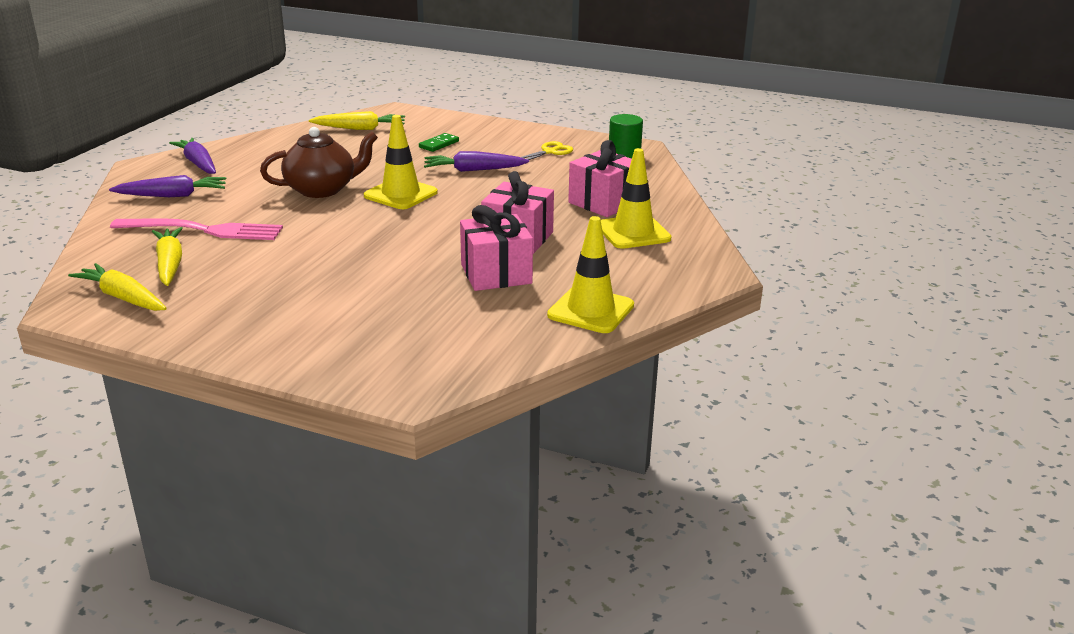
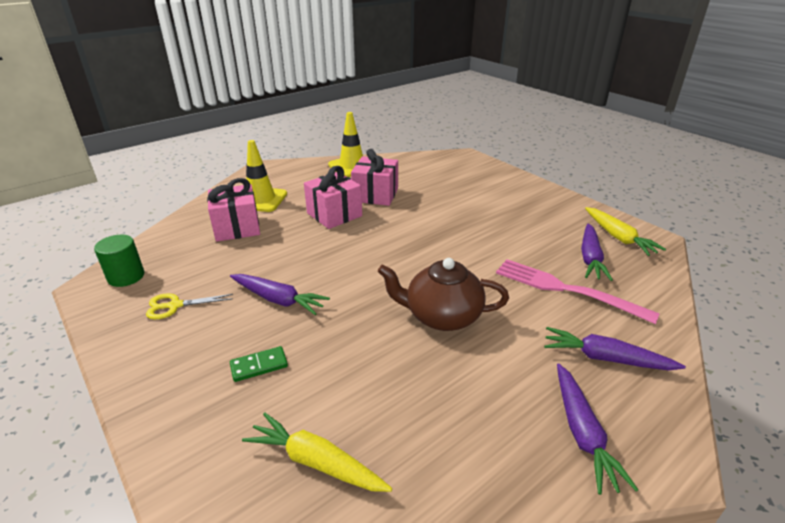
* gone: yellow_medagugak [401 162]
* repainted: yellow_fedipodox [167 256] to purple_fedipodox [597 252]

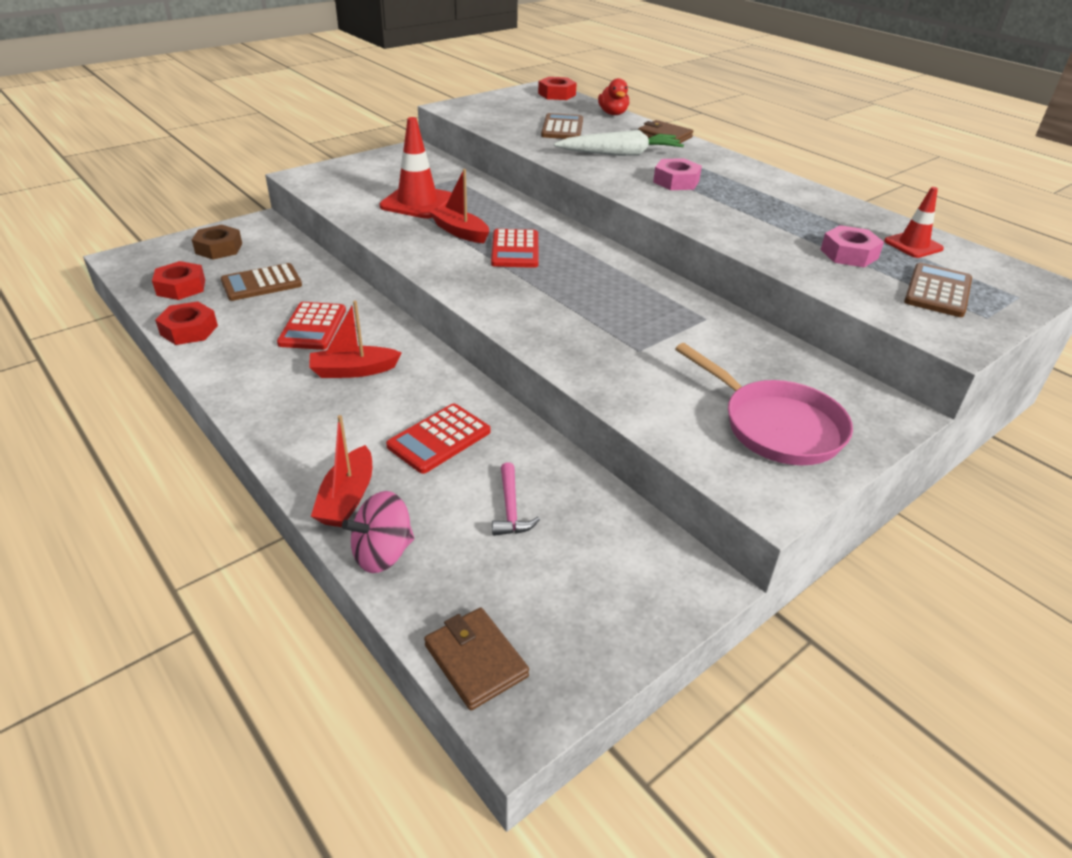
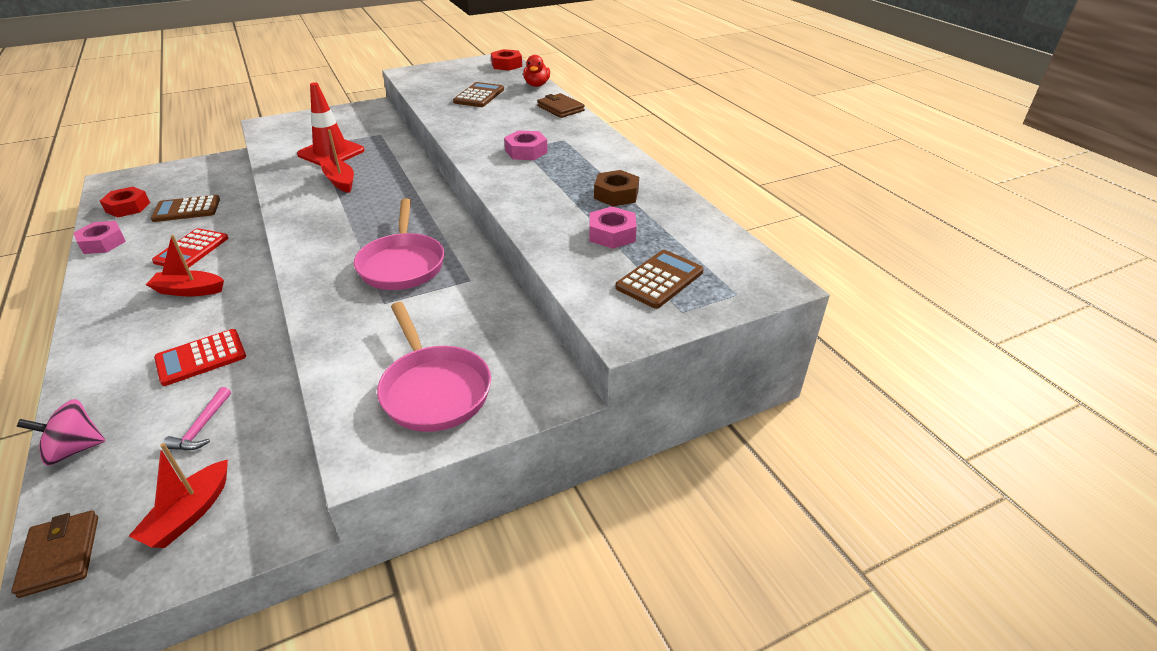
* gone: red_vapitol [515 248]
* gone: white_fedipodox [619 143]
* gone: red_medagugak [914 222]
* new: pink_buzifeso [399 244]
* shifted: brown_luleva [217 242] to [616 188]
* shifted: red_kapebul [341 471] to [178 495]
* repainted: red_luleva [186 323] to pink_luleva [100 237]

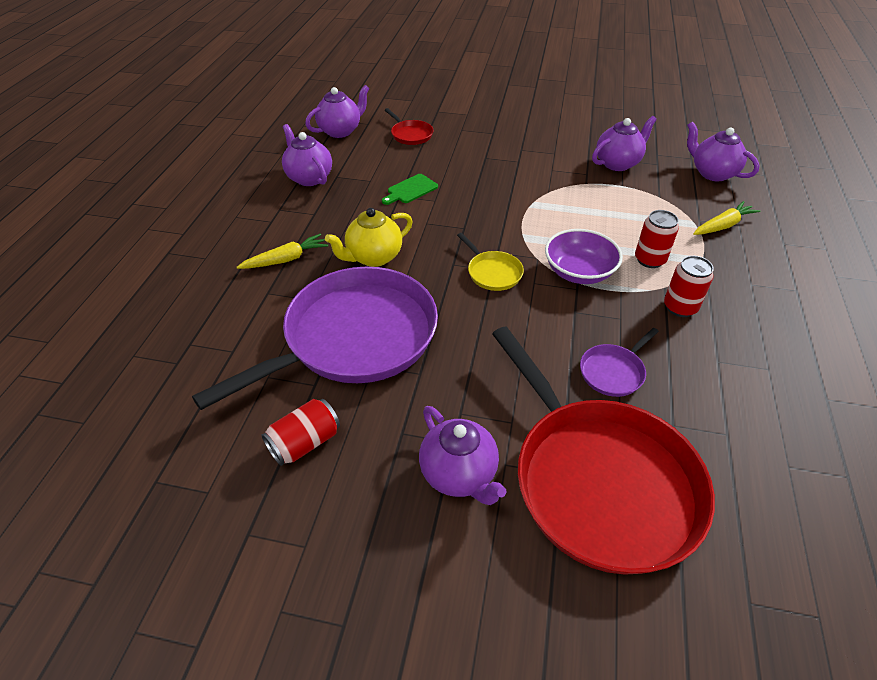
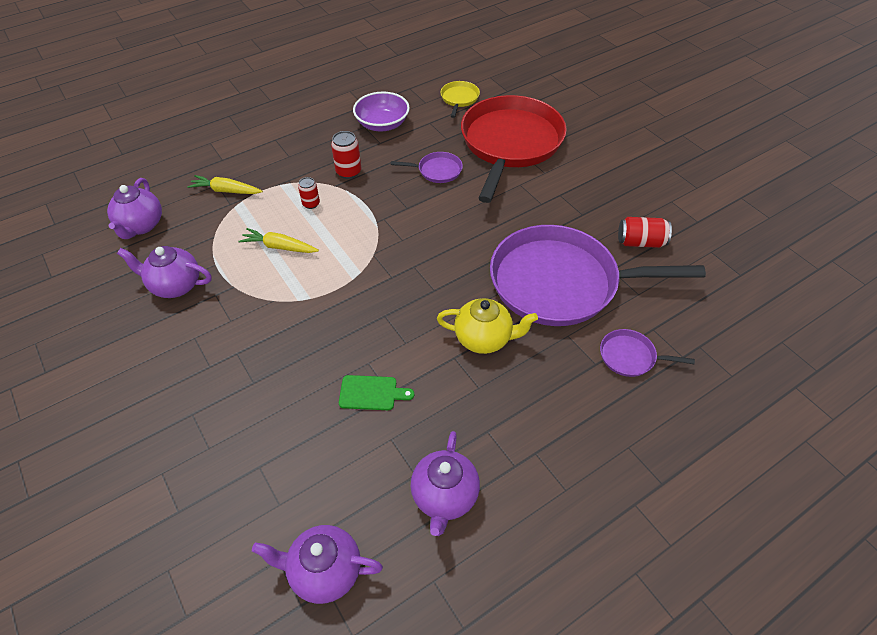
* gone: red_buzifeso [409 126]
* gone: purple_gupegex [462 455]
* new: purple_buzifeso [647 353]
* shifted: yellow_fedipodox [282 251] to [278 240]
* shifted: yellow_buzifeso [490 262] to [460 99]
* shifted: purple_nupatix [584 256] to [381 112]
* scaled: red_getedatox [657 239] = [309 193] x0.66

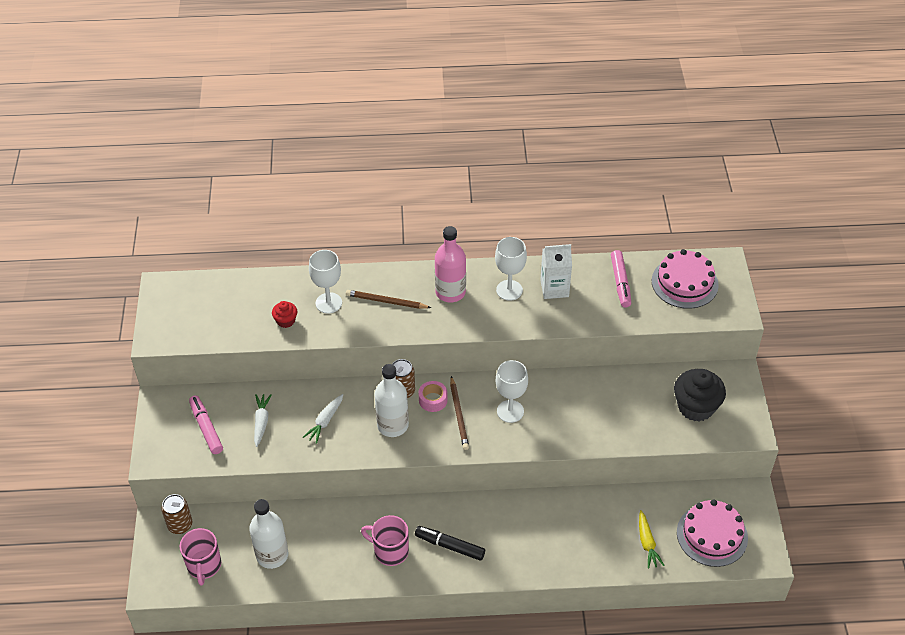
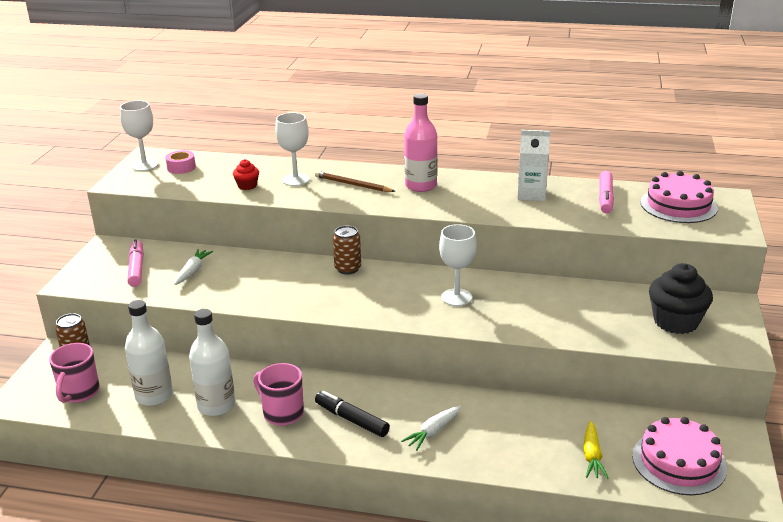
* gone: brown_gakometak [459 413]
* shifted: white_fedipodox [323 419] to [431 428]
* shifted: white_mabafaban [391 400] to [212 362]
* shifted: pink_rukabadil [433 396] to [180 162]
* shifted: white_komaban [511 269] to [139 135]

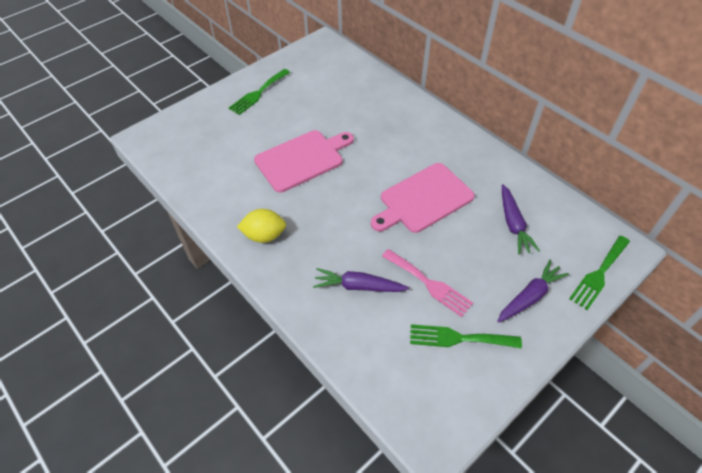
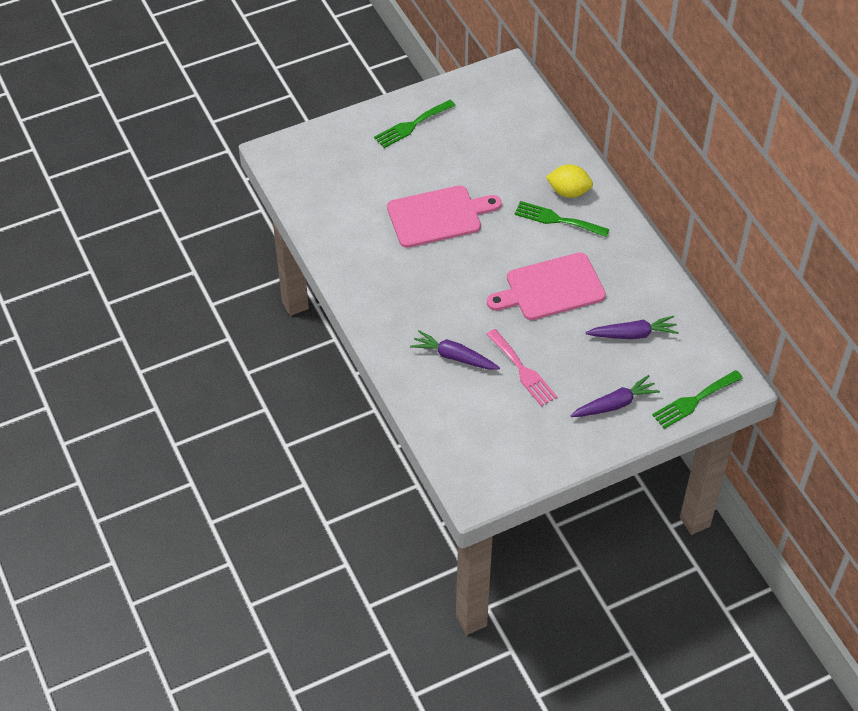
* shifted: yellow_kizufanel [261 226] to [569 181]
* shifted: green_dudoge [466 336] to [561 219]
* rotated: purple_fedipodox [521 219] = [632 327] 105 degrees counterclockwise

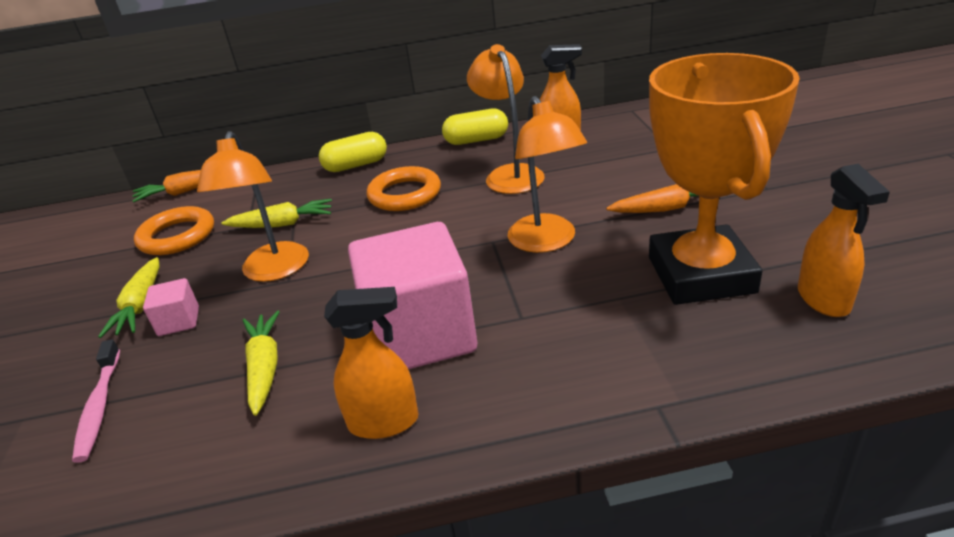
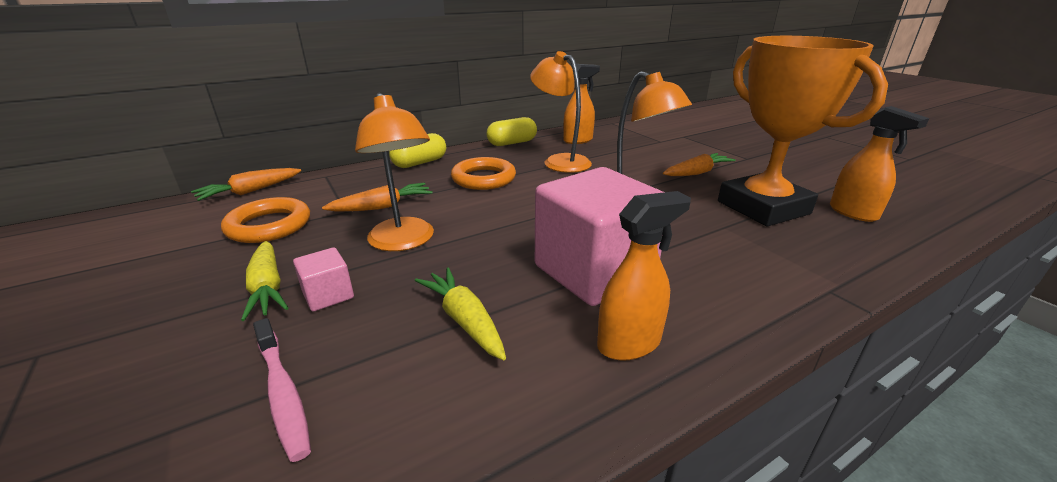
* repainted: yellow_fedipodox [276 213] to orange_fedipodox [377 197]

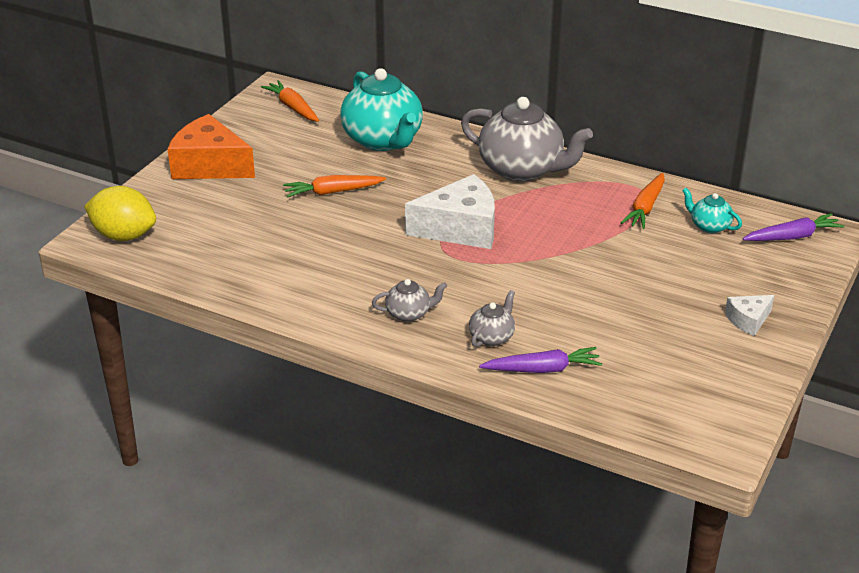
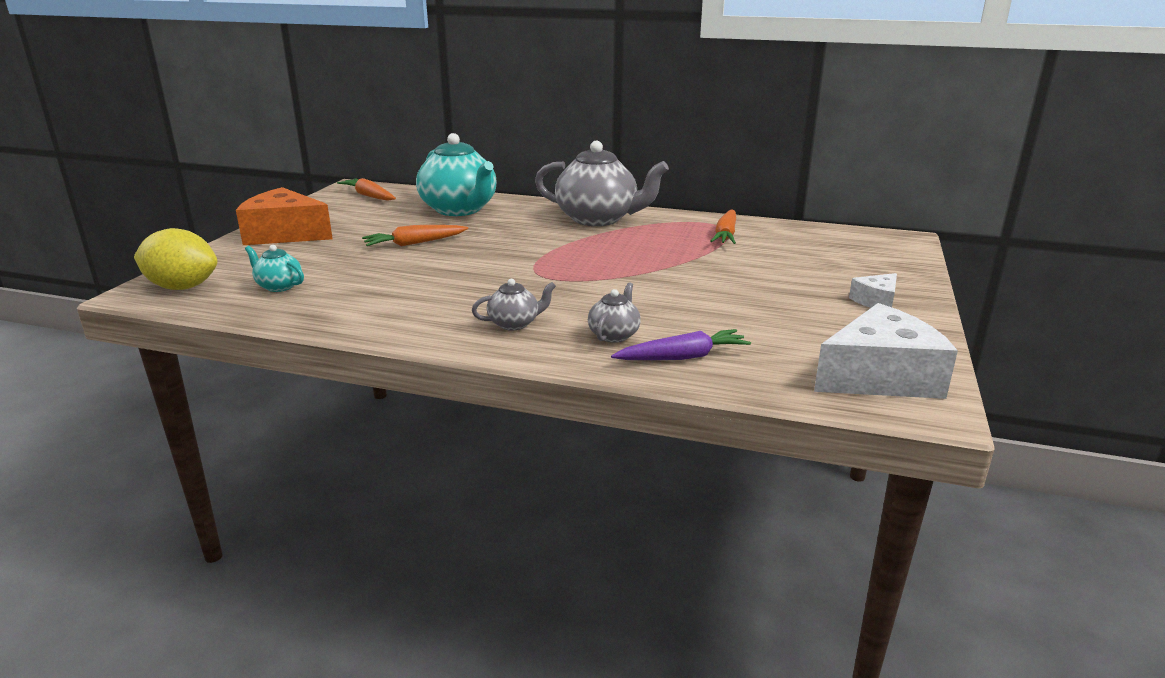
* gone: purple_fedipodox [793 227]
* shifted: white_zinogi [450 211] to [886 351]
* shifted: turquoise_gupegex [712 210] to [274 268]

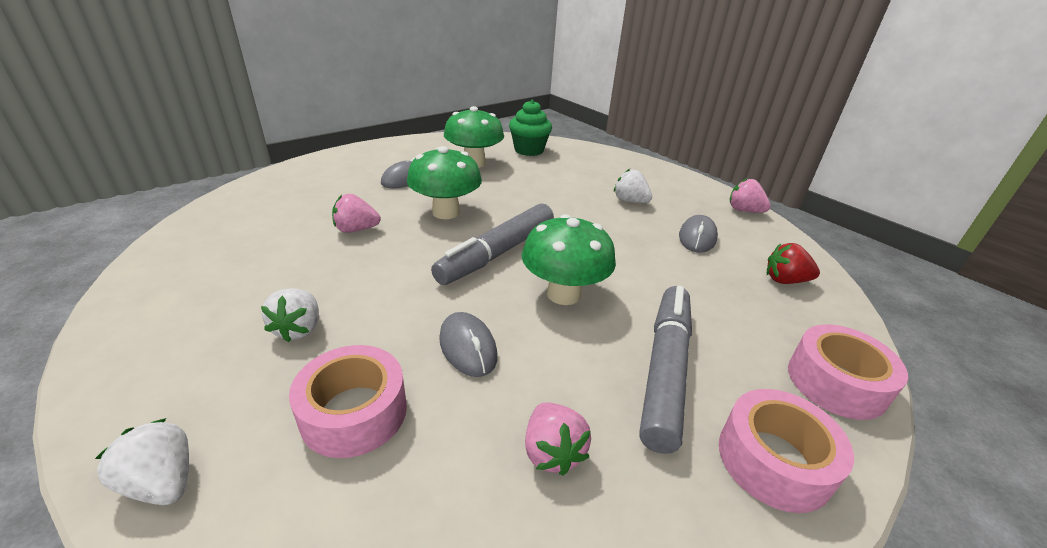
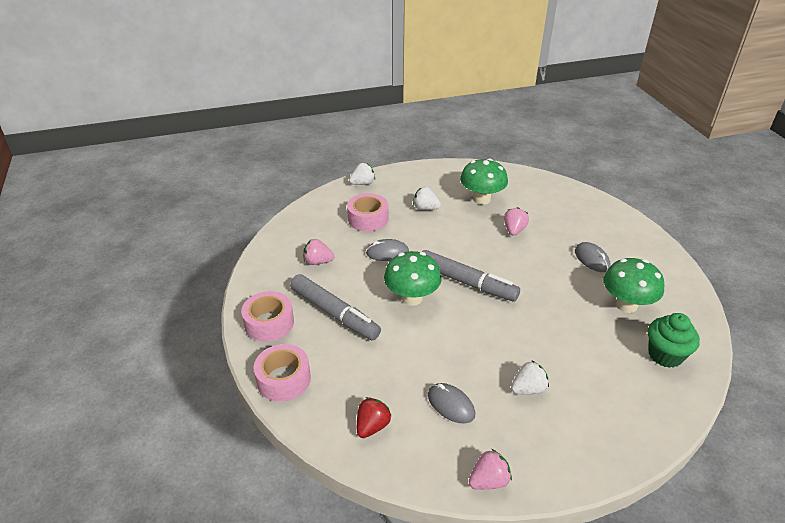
* shifted: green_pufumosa [444 182] to [484 181]
* rotated: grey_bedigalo [492 244] = [471 276] 150 degrees clockwise

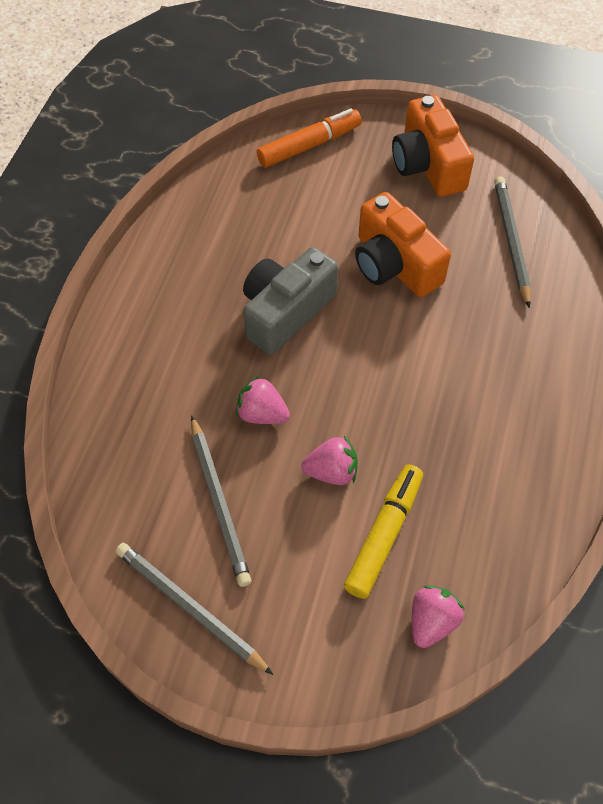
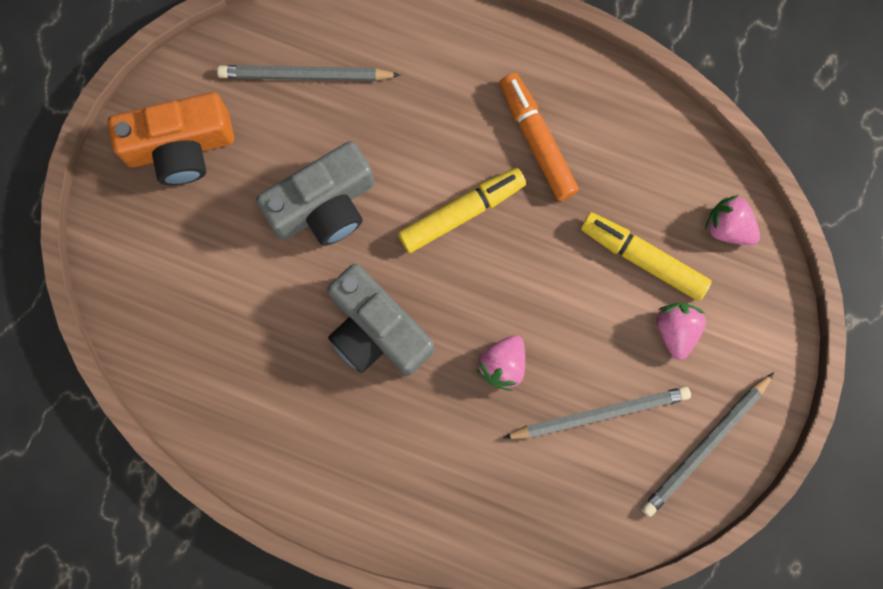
* new: yellow_bedigalo [462 210]
* shifted: orange_bedigalo [309 138] to [539 137]
* shifted: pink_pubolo [329 460] to [681 331]
* repainted: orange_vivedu [403 244] to grey_vivedu [315 193]

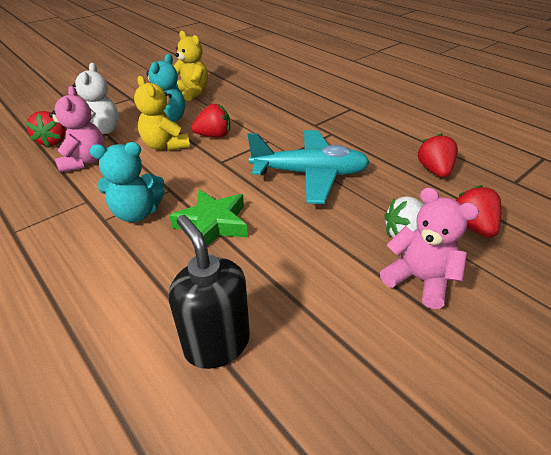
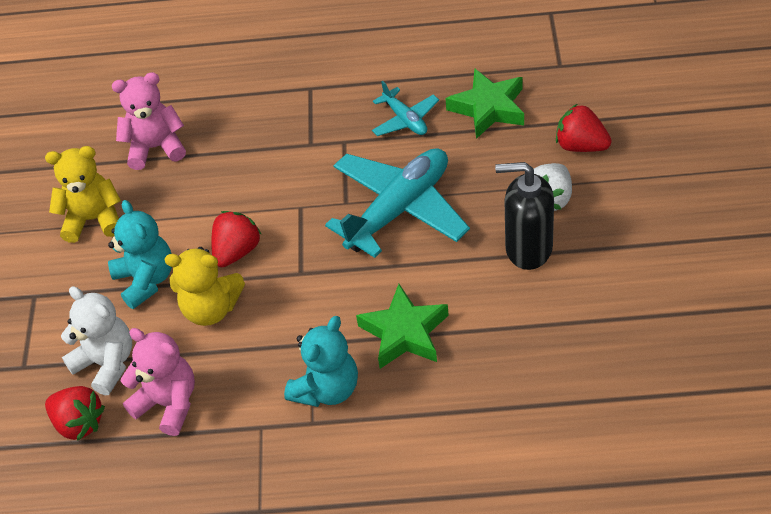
* new: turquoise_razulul [405 108]
* shifted: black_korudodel [209 292] to [524 216]
* shifted: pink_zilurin [429 248] to [149 121]
* swapped: red_pubolo [438 155] to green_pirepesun [485 103]

